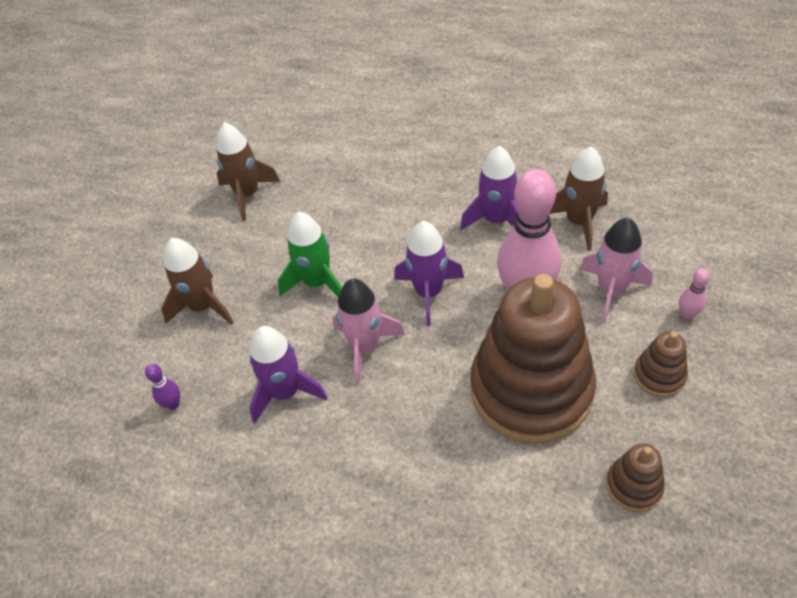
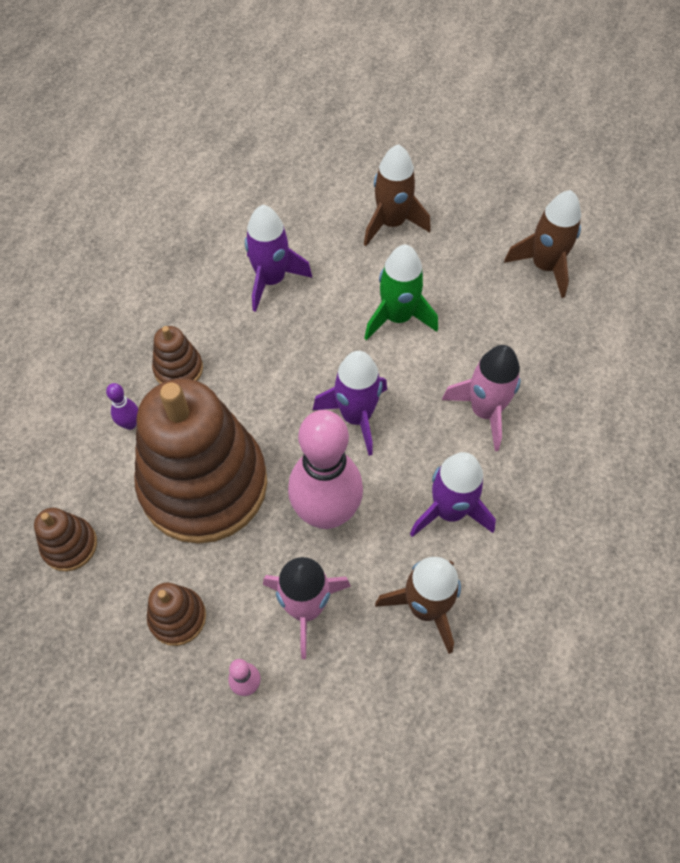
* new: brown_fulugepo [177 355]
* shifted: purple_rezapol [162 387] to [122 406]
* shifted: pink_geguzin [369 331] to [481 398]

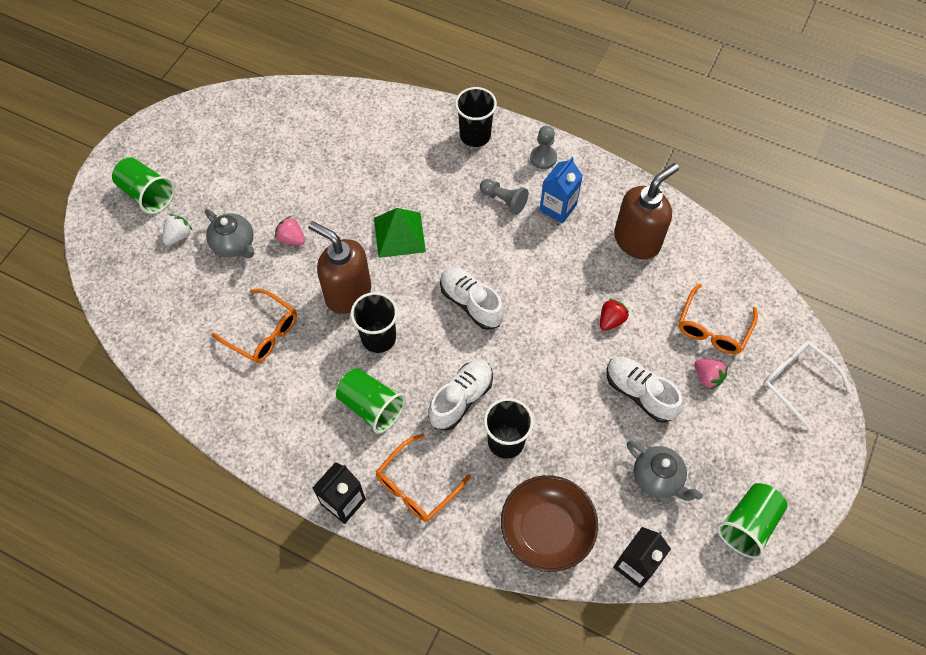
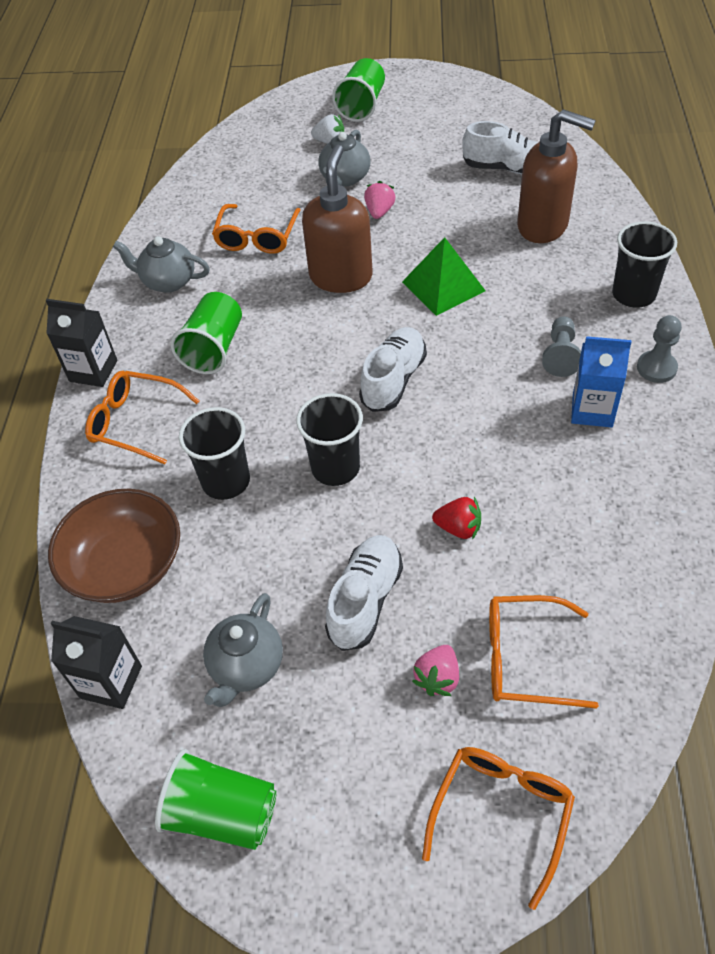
* new: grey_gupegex [161 264]
* shifted: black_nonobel [374 322] to [329 439]
* shifted: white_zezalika [460 395] to [500 147]
* shifted: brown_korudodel [646 211] to [556 176]
* repainted: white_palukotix [807 386] to orange_palukotix [498 828]

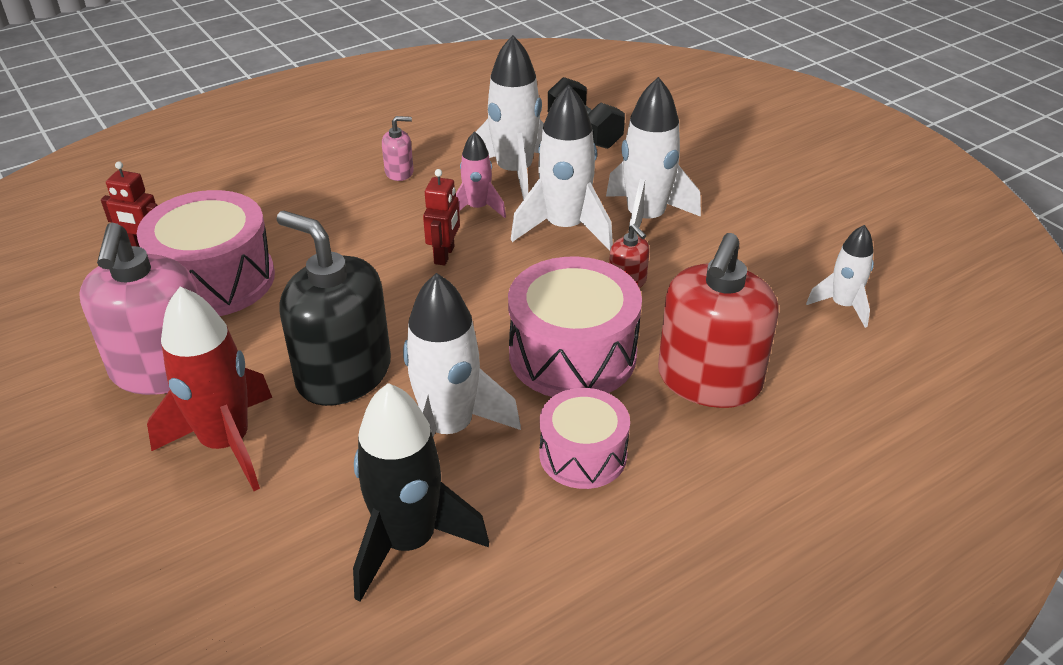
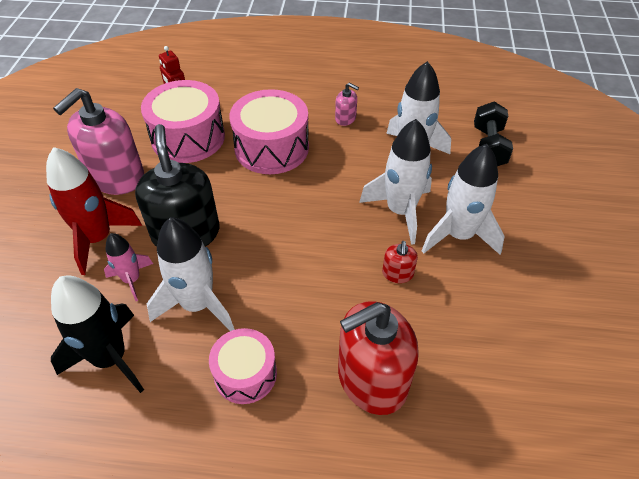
* gone: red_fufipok [441 217]
* gone: white_geguzin [840 276]
* shifted: pink_geguzin [481 174] to [128 267]
* shifted: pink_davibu [575 327] to [269 131]

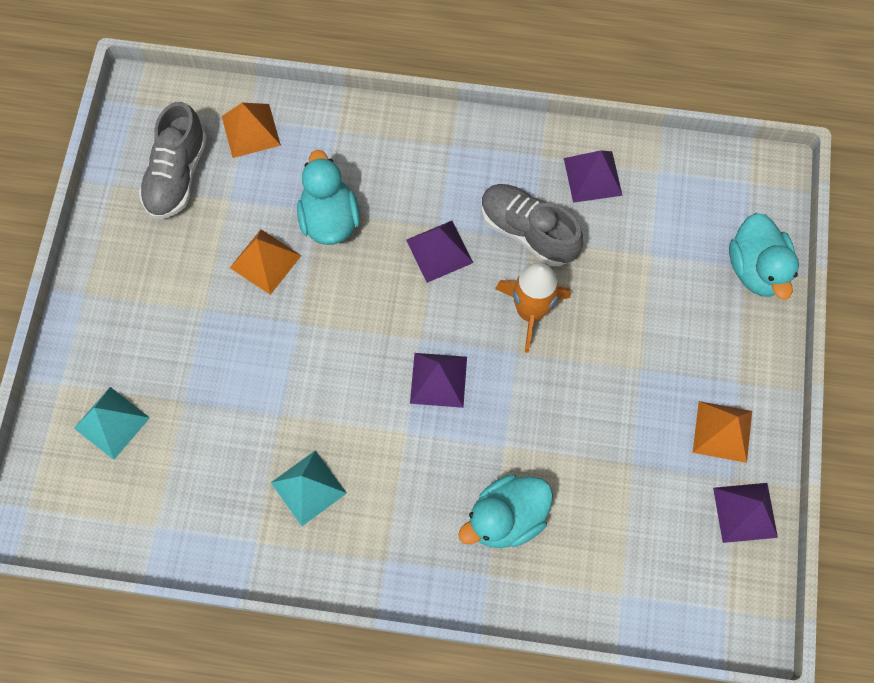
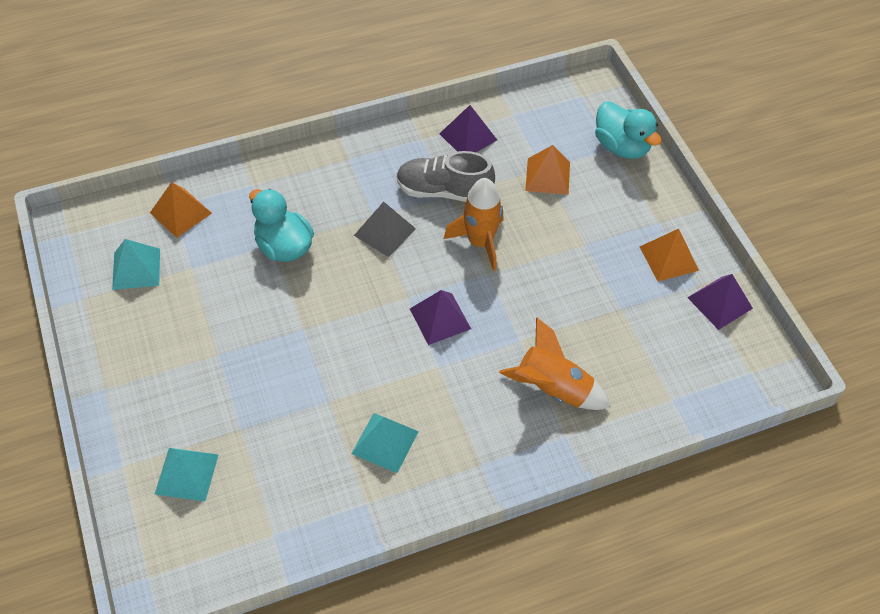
* shifted: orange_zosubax [265 262] to [547 170]
* swapped: grey_zezalika [173 160] to turquoise_zosubax [136 264]
* swapped: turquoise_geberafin [505 511] to orange_geguzin [555 364]
* repainted: purple_zosubax [439 252] to grey_zosubax [385 229]

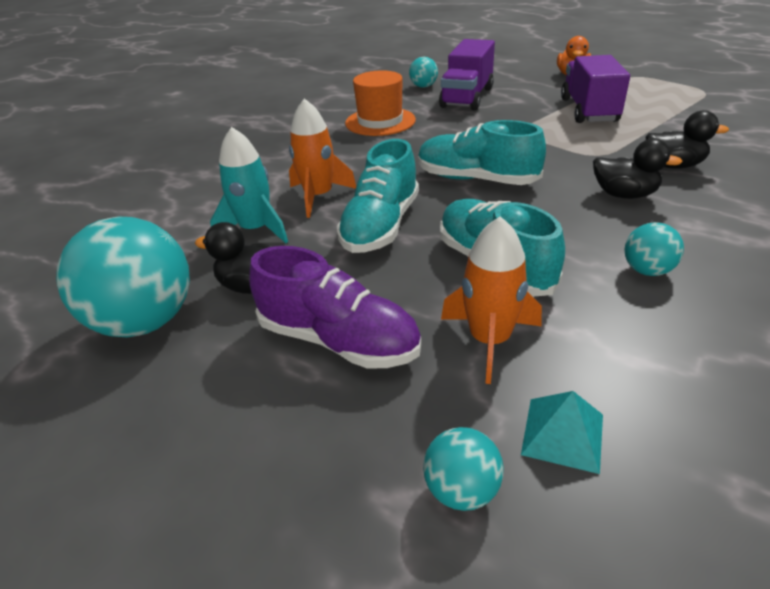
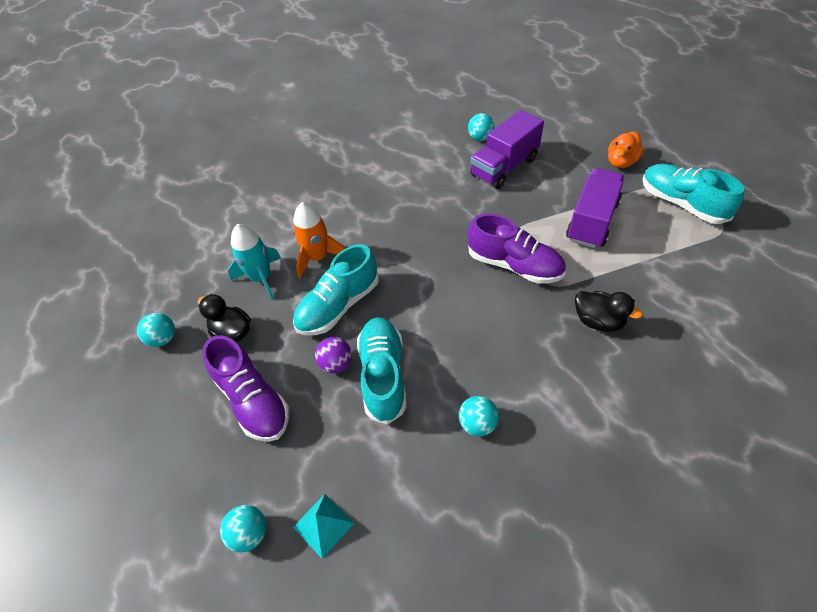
* gone: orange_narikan [380 103]
* gone: orange_geguzin [491 300]
* gone: black_geberafin [638 169]
* new: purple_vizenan [333 355]
* new: purple_zezalika [517 249]
* shifted: turquoise_zezalika [482 152] to [693 194]
* scaled: turquoise_vizenan [123 277] = [156 330] x0.48

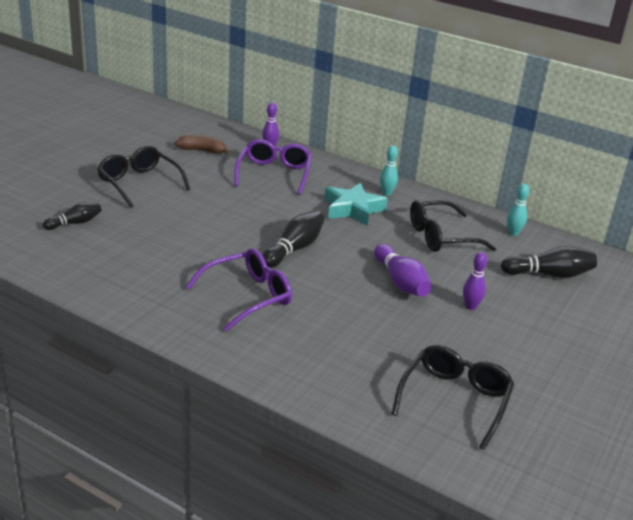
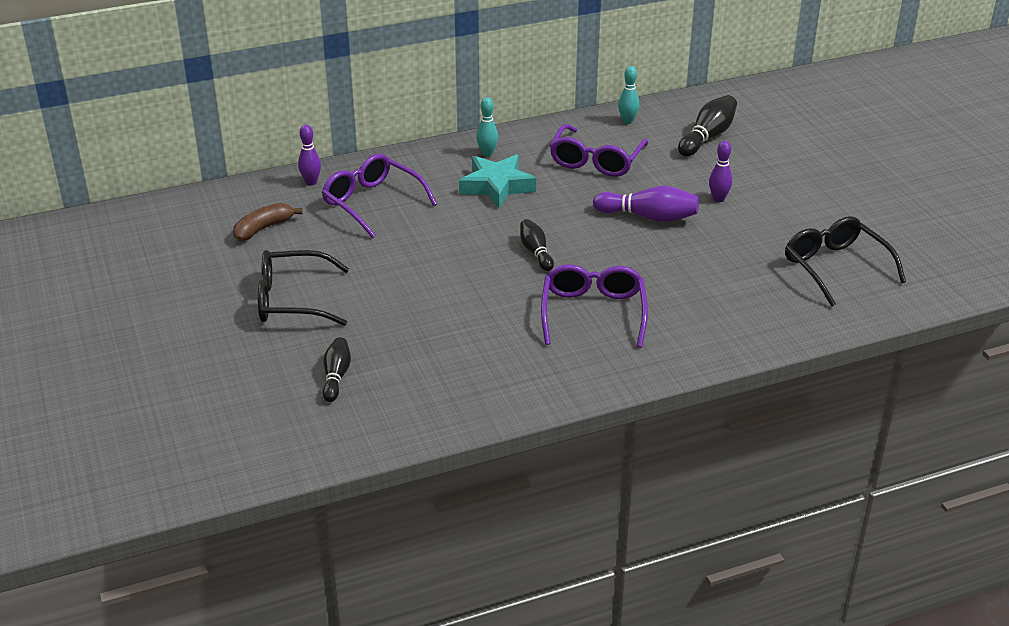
* repainted: black_palukotix [453 226] to purple_palukotix [599 150]
* scaled: black_rezapol [293 239] = [537 245] x0.64

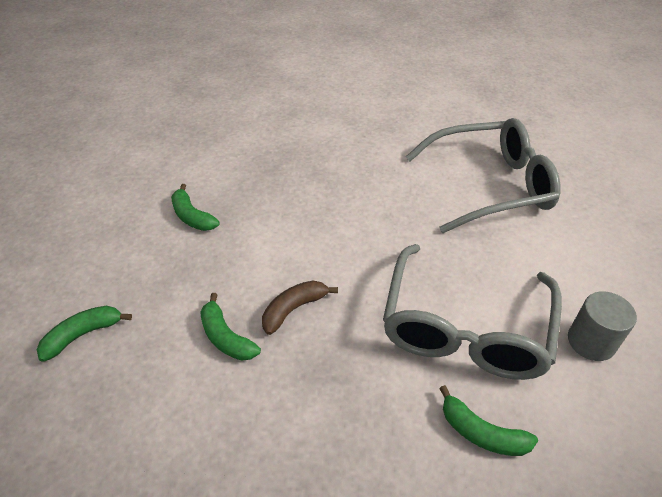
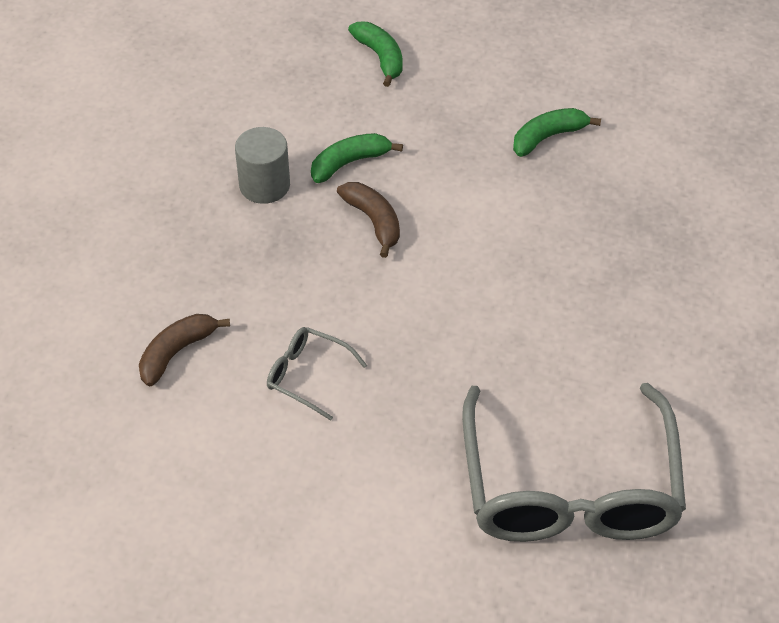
* shifted: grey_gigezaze [602 326] to [262 165]
* repainted: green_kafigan [488 420] to brown_kafigan [184 350]
* scaled: grey_palukotix [472 312] = [317 374] x0.42

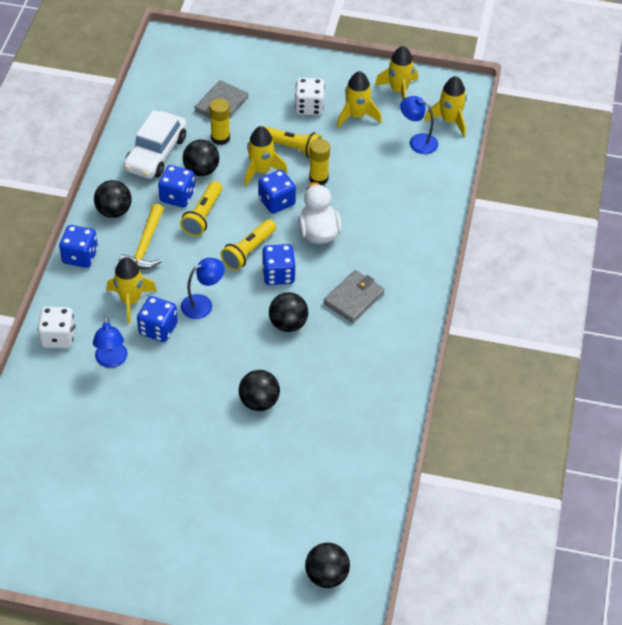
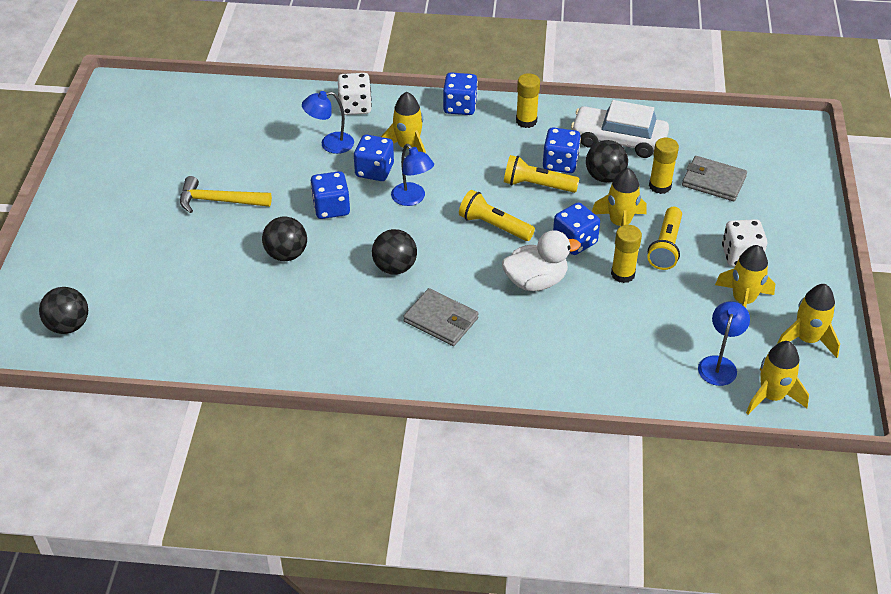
* shifted: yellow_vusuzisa [141 236] to [226 194]
* shifted: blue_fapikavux [278 264] to [330 195]
* swapped: black_vizenan [113 199] to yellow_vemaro [528 100]

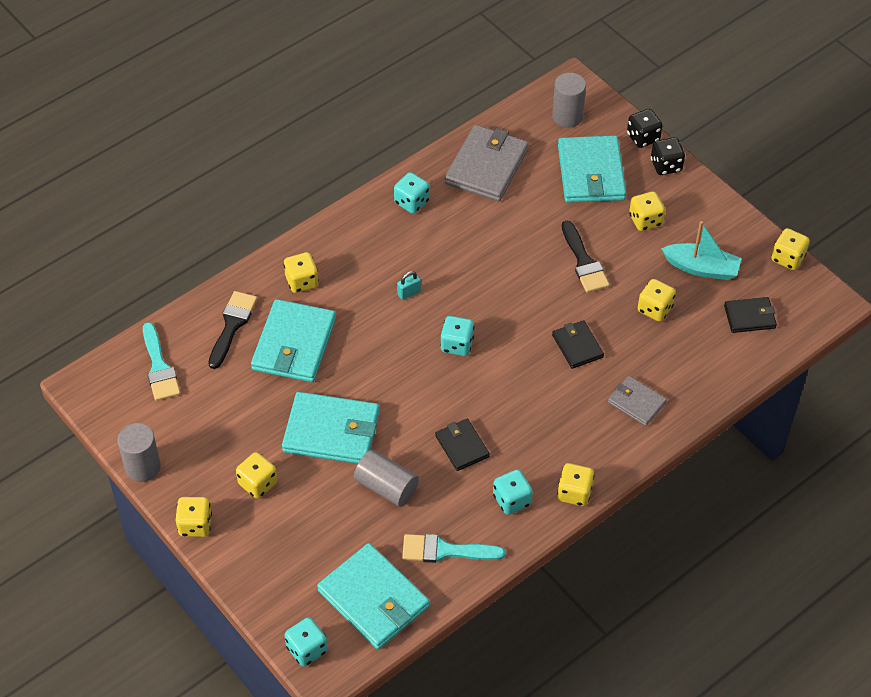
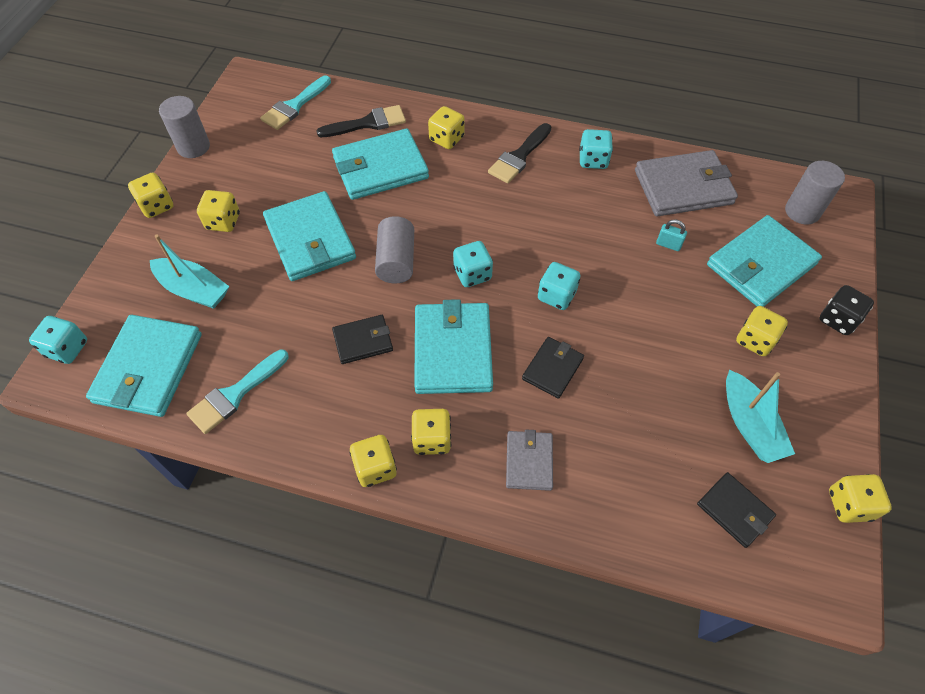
* gone: black_fapikavux [645 128]
* new: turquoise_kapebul [189 271]
* new: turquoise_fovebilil [453 346]
* shifted: grey_gigezaze [386 478] to [394 249]
* shifted: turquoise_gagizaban [409 285] to [671 235]
* shifted: turquoise_fapikavux [513 492] to [559 286]
* shifted: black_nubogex [585 257] to [519 153]
* shifted: yellow_fapikavux [657 300] to [431 432]
* rotated: turquoise_nubogex [453 548] = [237 391] 105 degrees counterclockwise
* rotated: black_fovebilil [462 445] = [362 339] 45 degrees clockwise

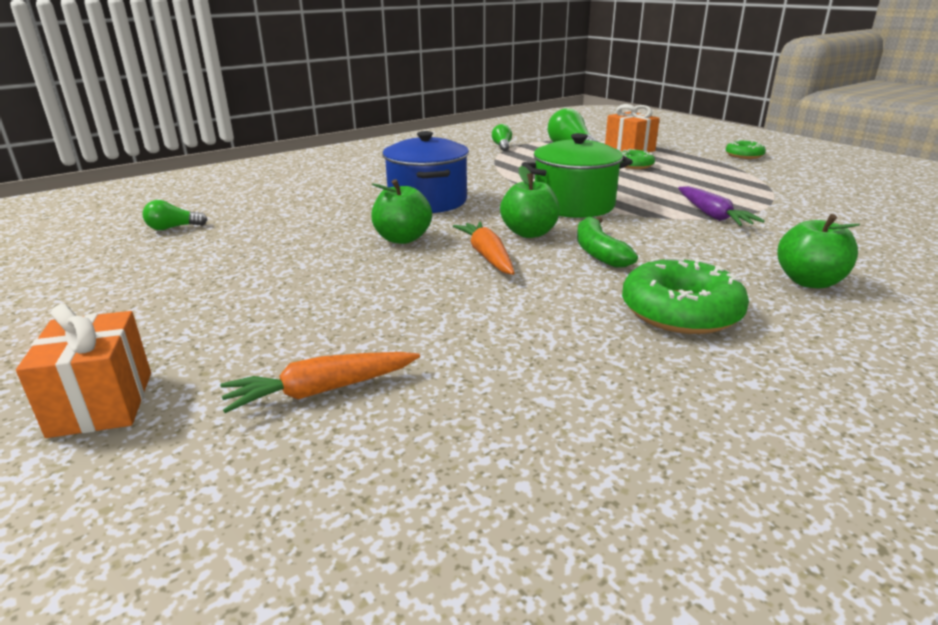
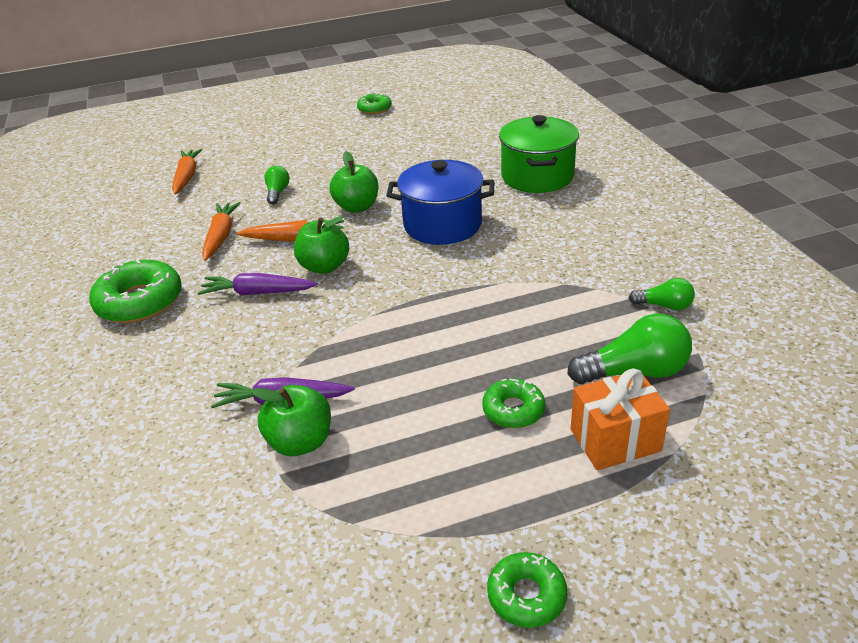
* gone: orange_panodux [83 371]
* new: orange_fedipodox [221 231]
* new: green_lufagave [374 103]
* shifted: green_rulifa [175 215] to [277 185]
* shifted: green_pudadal [577 175] to [539 154]
* shifted: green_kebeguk [818 251] to [291 420]
* swapped: green_kafigan [607 242] to purple_fedipodox [258 284]

